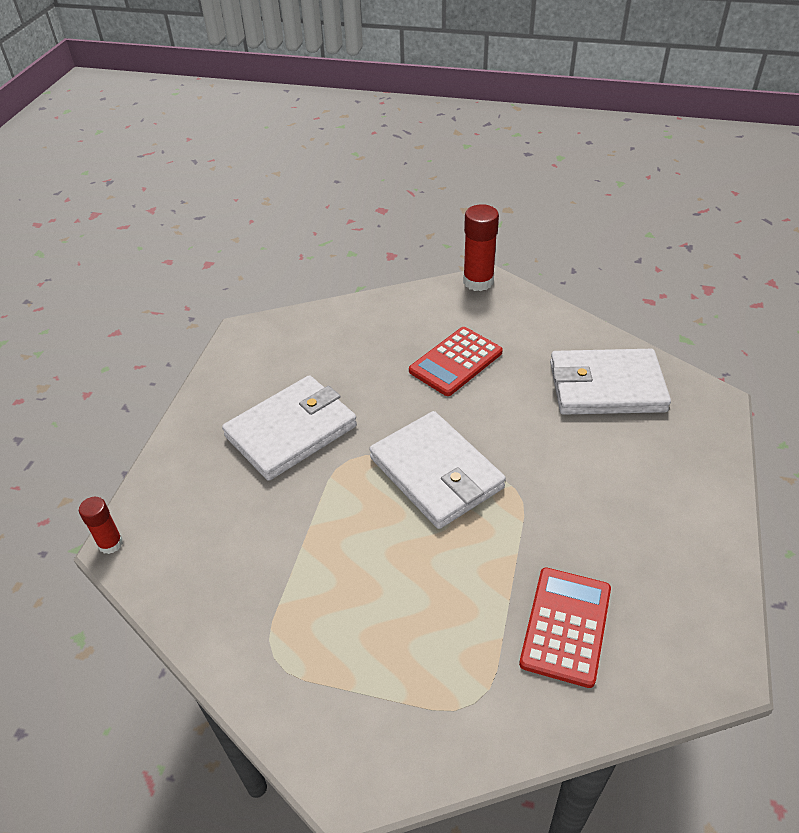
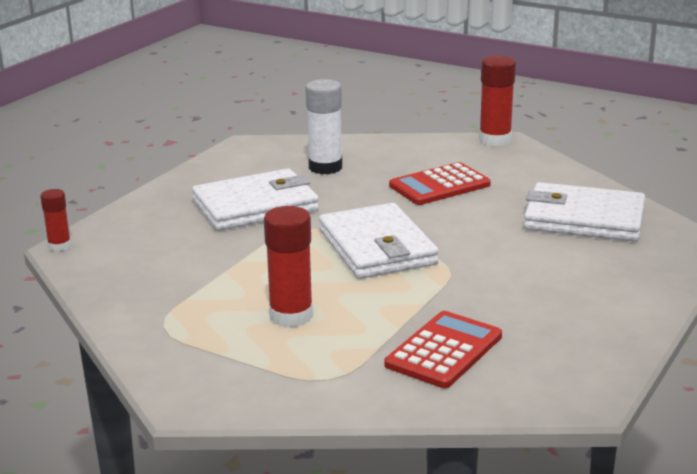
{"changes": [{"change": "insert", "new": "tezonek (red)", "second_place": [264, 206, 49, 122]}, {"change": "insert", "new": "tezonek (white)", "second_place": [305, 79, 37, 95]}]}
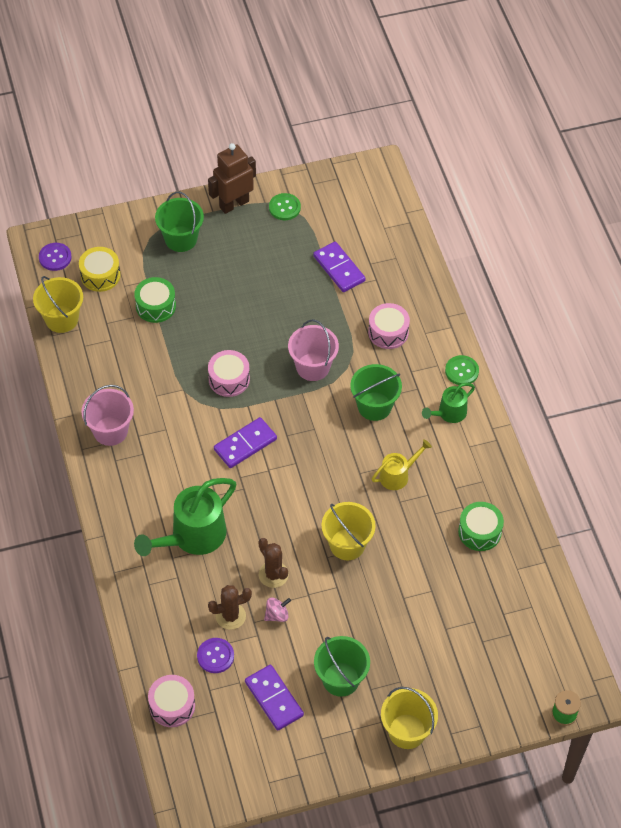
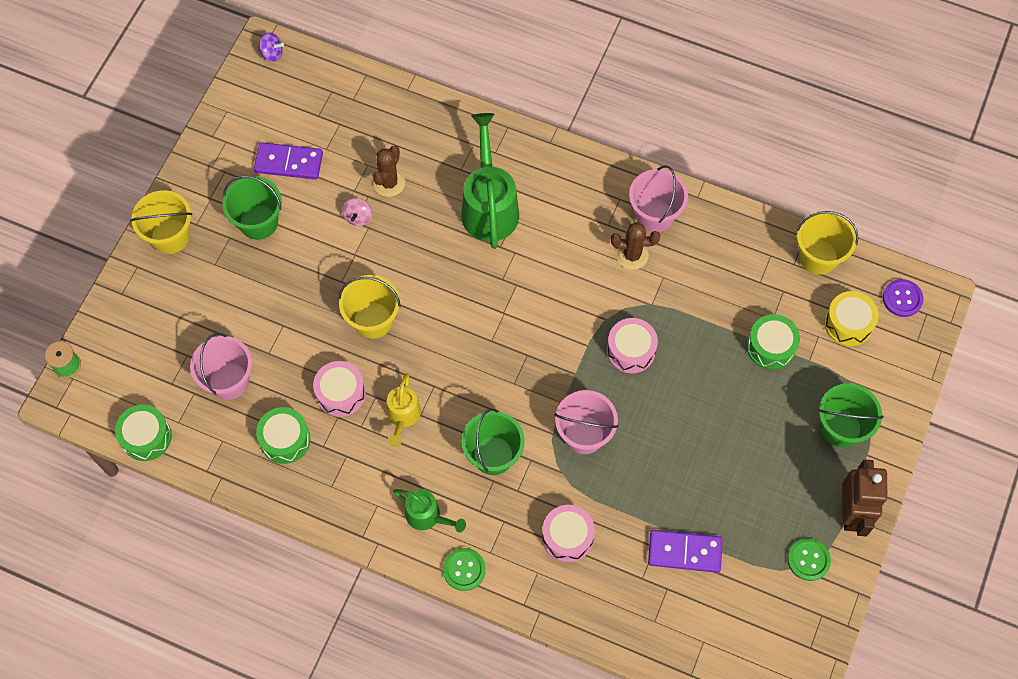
{"changes": [{"change": "delete", "old": "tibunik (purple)", "first_place": [197, 638, 37, 35]}, {"change": "delete", "old": "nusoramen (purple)", "first_place": [214, 417, 63, 51]}, {"change": "insert", "new": "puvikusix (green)", "second_place": [115, 405, 57, 56]}, {"change": "insert", "new": "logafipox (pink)", "second_place": [190, 333, 62, 67]}, {"change": "insert", "new": "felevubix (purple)", "second_place": [258, 32, 26, 30]}, {"change": "move", "old": "puvikusix (pink)", "first_place": [148, 675, 47, 52], "second_place": [313, 361, 53, 56]}, {"change": "move", "old": "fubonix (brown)", "first_place": [258, 538, 31, 50], "second_place": [611, 222, 49, 48]}, {"change": "rotate", "old": "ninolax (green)", "first_place": [422, 383, 53, 40], "second_place": [393, 489, 73, 44], "degrees": 120}]}
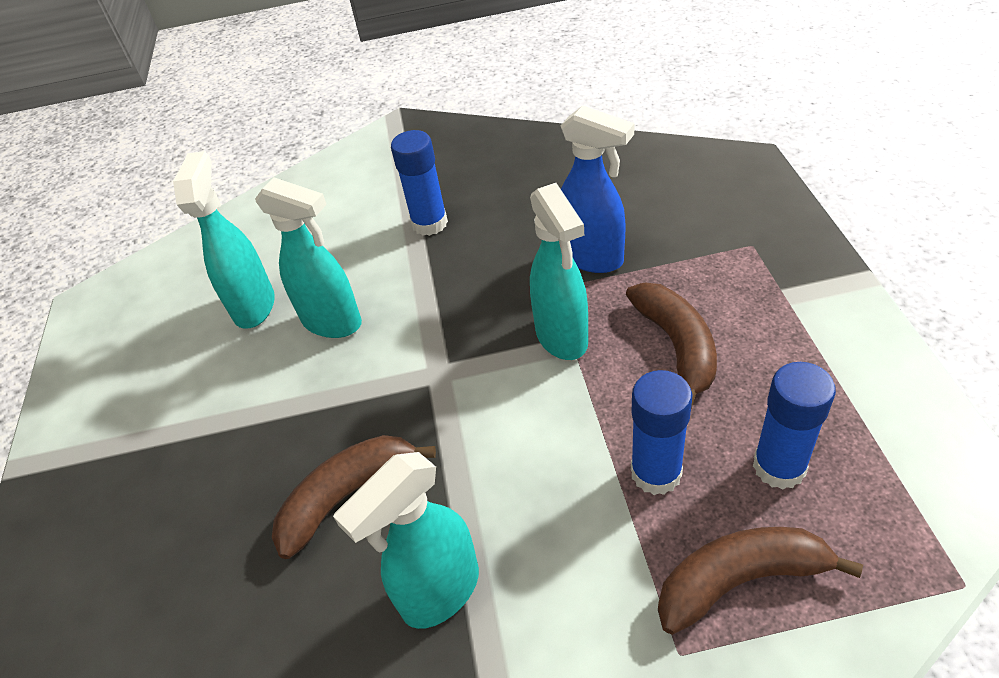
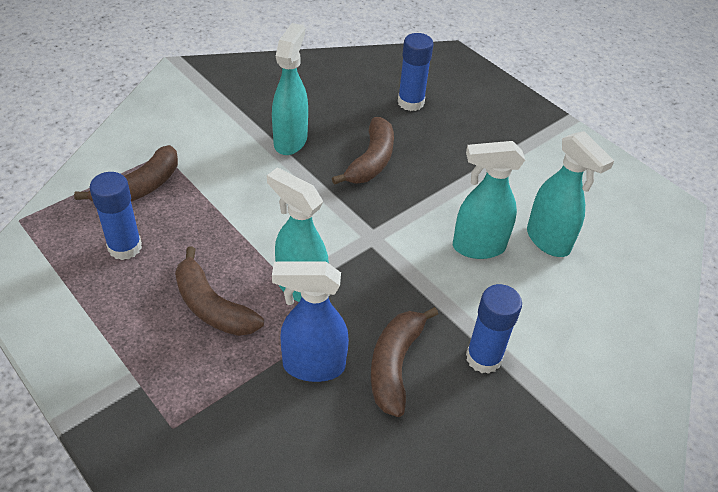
{"changes": [{"change": "insert", "new": "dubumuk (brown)", "second_place": [371, 307, 67, 110]}, {"change": "move", "old": "tezonek (blue)", "first_place": [631, 370, 61, 125], "second_place": [398, 33, 35, 78]}]}
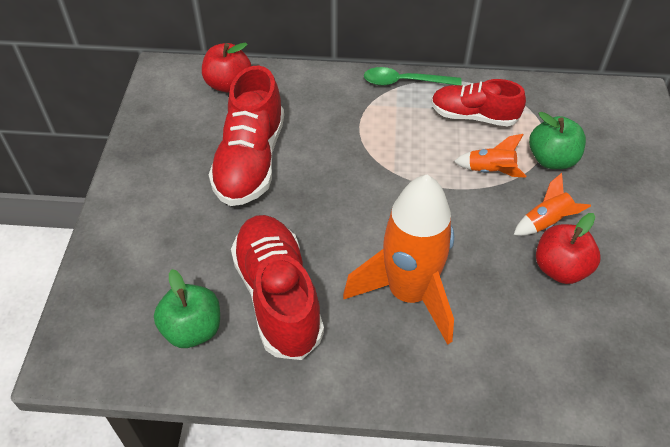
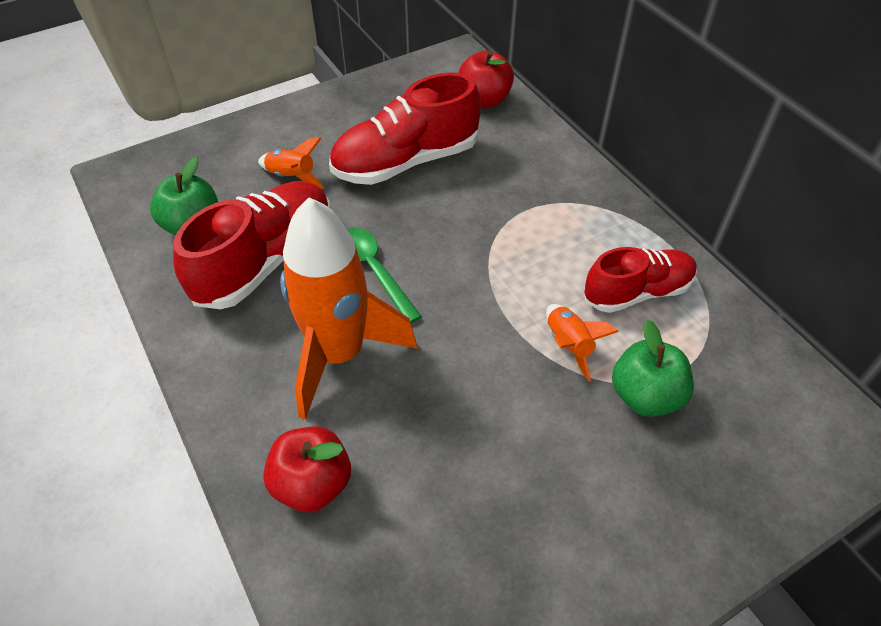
{"changes": [{"change": "move", "old": "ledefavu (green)", "first_place": [364, 67, 98, 19], "second_place": [347, 227, 75, 96]}, {"change": "move", "old": "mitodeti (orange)", "first_place": [514, 173, 77, 63], "second_place": [258, 137, 66, 52]}, {"change": "move", "old": "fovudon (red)", "first_place": [536, 213, 64, 71], "second_place": [263, 426, 88, 86]}, {"change": "rotate", "old": "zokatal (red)", "first_place": [431, 79, 95, 47], "second_place": [584, 247, 113, 66], "degrees": 90}]}
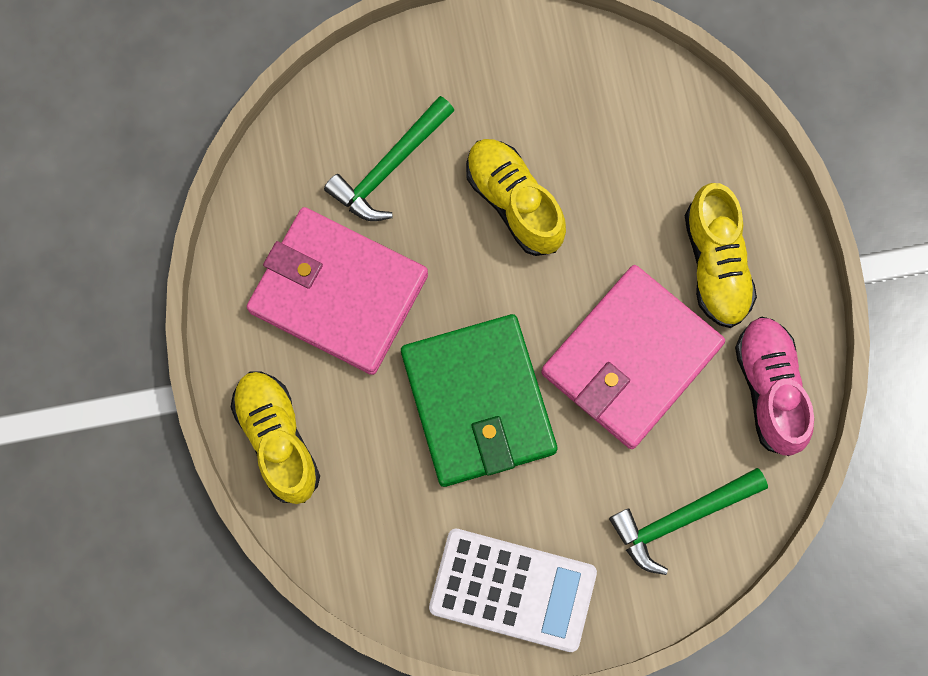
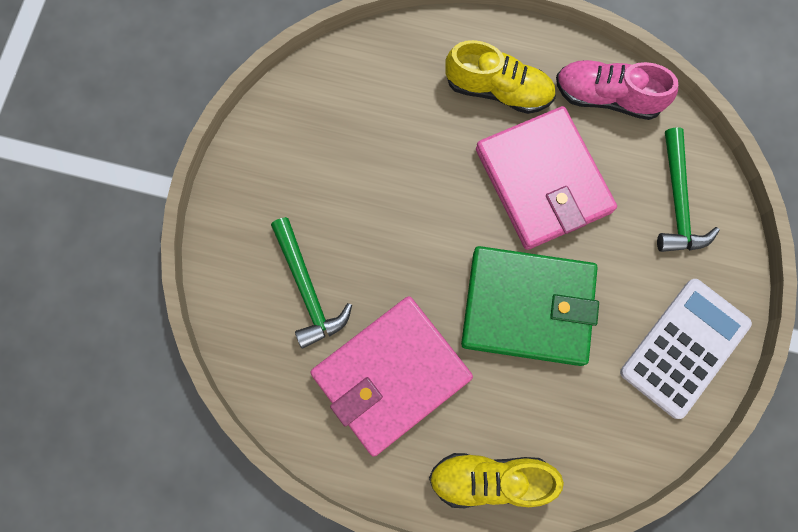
{"changes": [{"change": "delete", "old": "zokatal (yellow)", "first_place": [466, 139, 100, 117]}]}
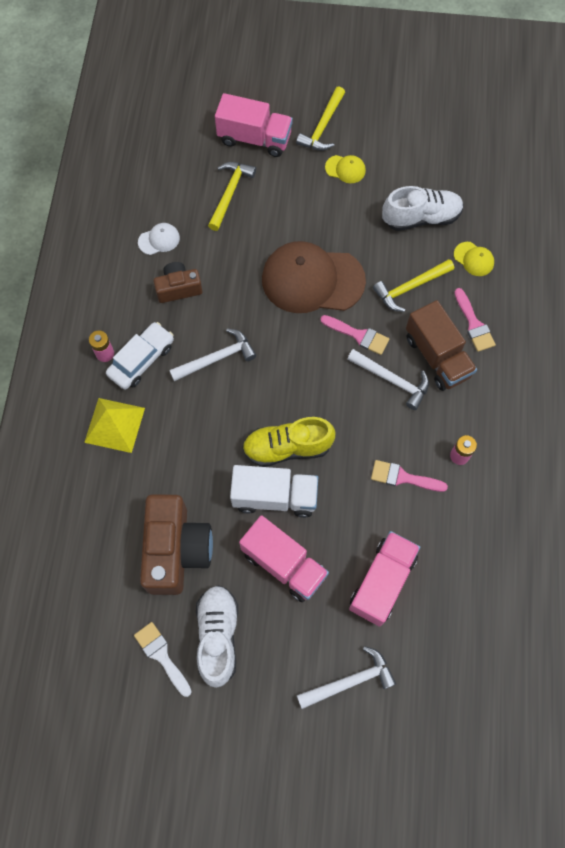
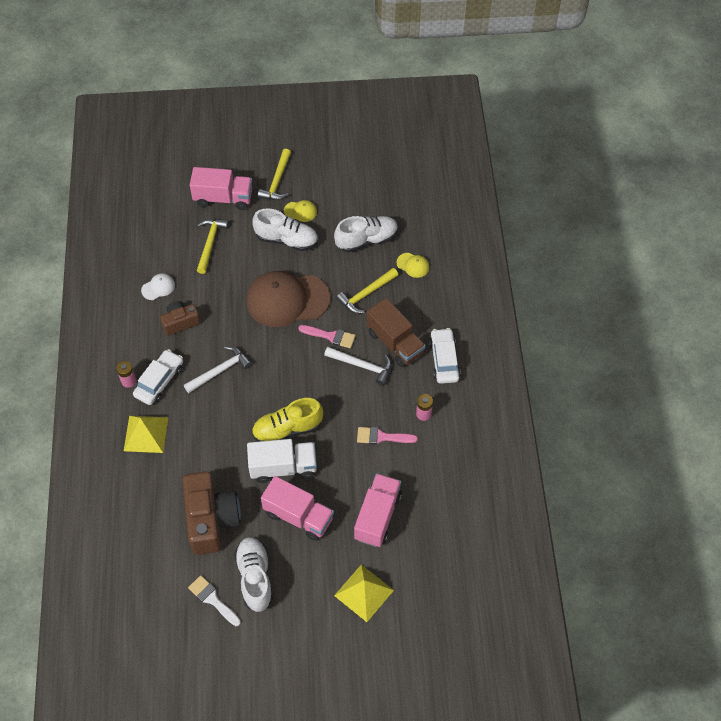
{"changes": [{"change": "delete", "old": "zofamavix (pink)", "first_place": [454, 288, 42, 64]}, {"change": "insert", "new": "zokatal (white)", "second_place": [252, 208, 66, 43]}, {"change": "insert", "new": "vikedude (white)", "second_place": [429, 328, 32, 56]}, {"change": "replace", "old": "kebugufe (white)", "new": "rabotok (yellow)", "first_place": [297, 646, 99, 63], "second_place": [334, 564, 60, 58]}]}
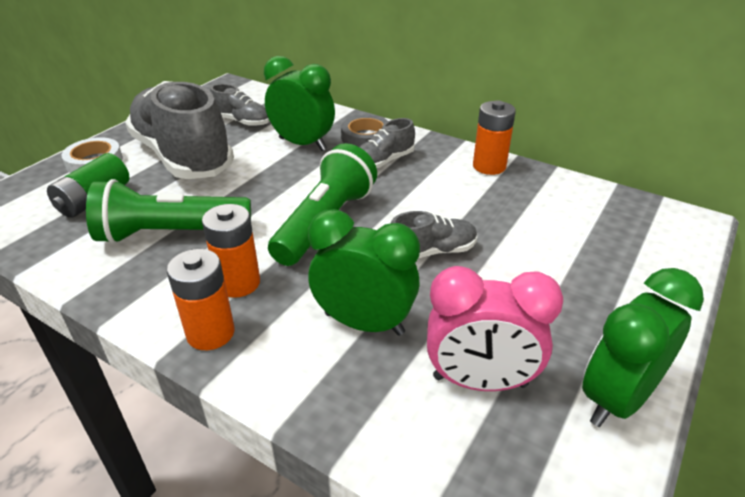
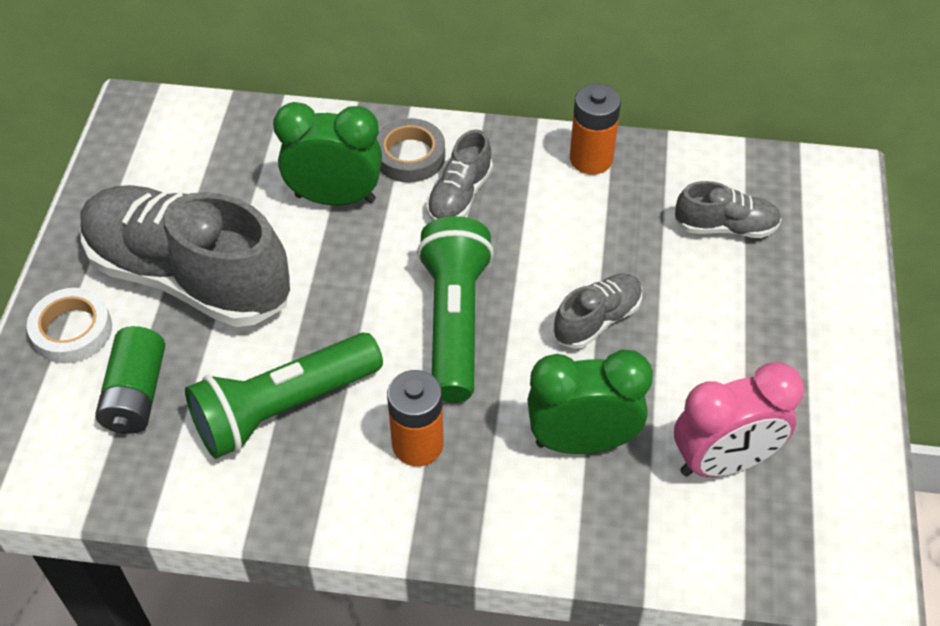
{"changes": [{"change": "delete", "old": "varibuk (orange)", "first_place": [167, 249, 68, 101]}, {"change": "delete", "old": "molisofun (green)", "first_place": [582, 268, 122, 159]}, {"change": "move", "old": "zokatal (grey)", "first_place": [210, 84, 60, 43], "second_place": [675, 181, 107, 57]}]}
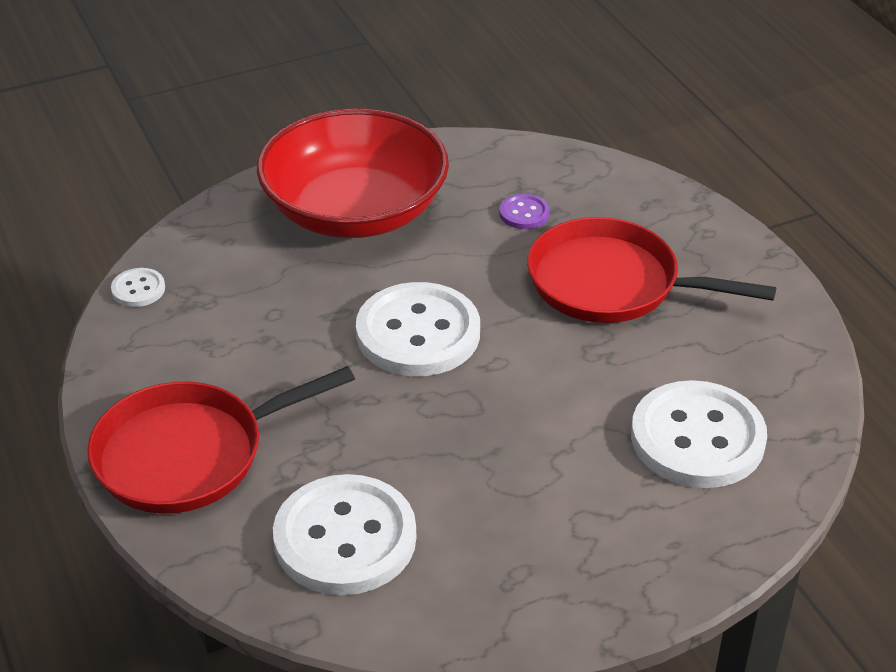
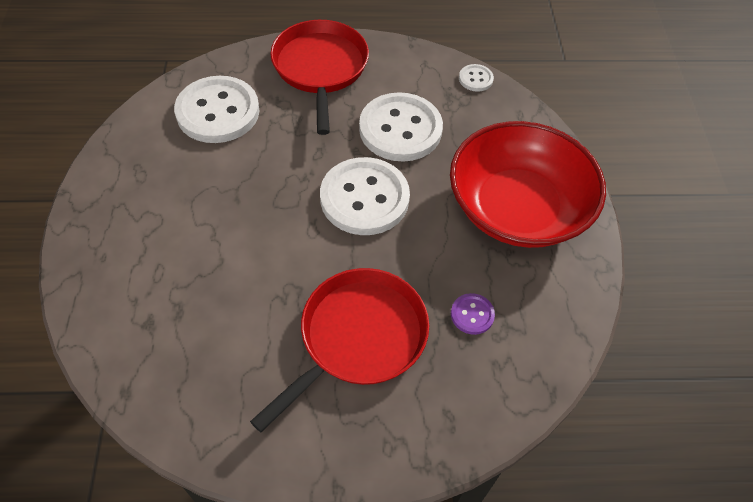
{"changes": [{"change": "move", "old": "tibunik (white)", "first_place": [631, 380, 136, 108], "second_place": [359, 92, 84, 70]}]}
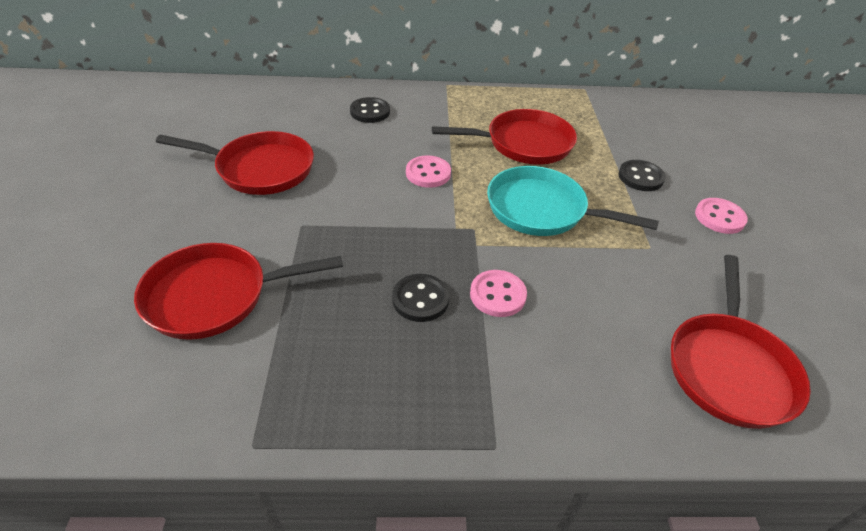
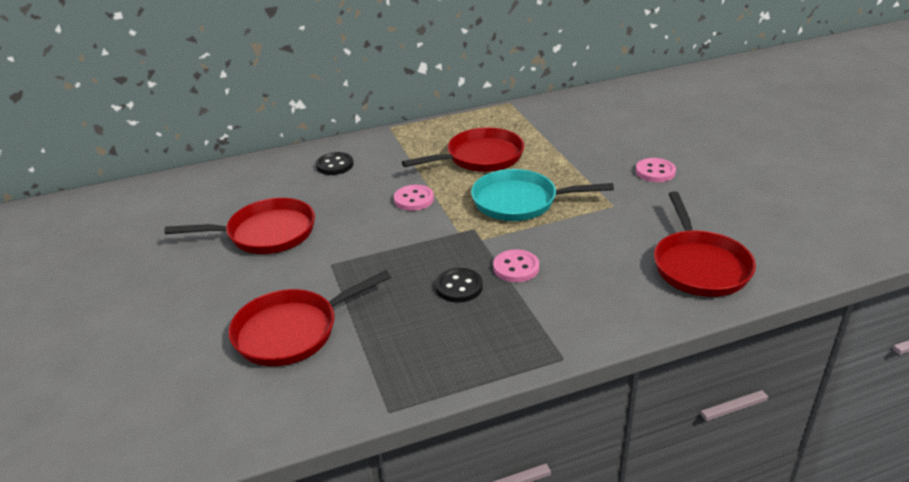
{"changes": [{"change": "delete", "old": "tibunik (black)", "first_place": [618, 160, 48, 31]}]}
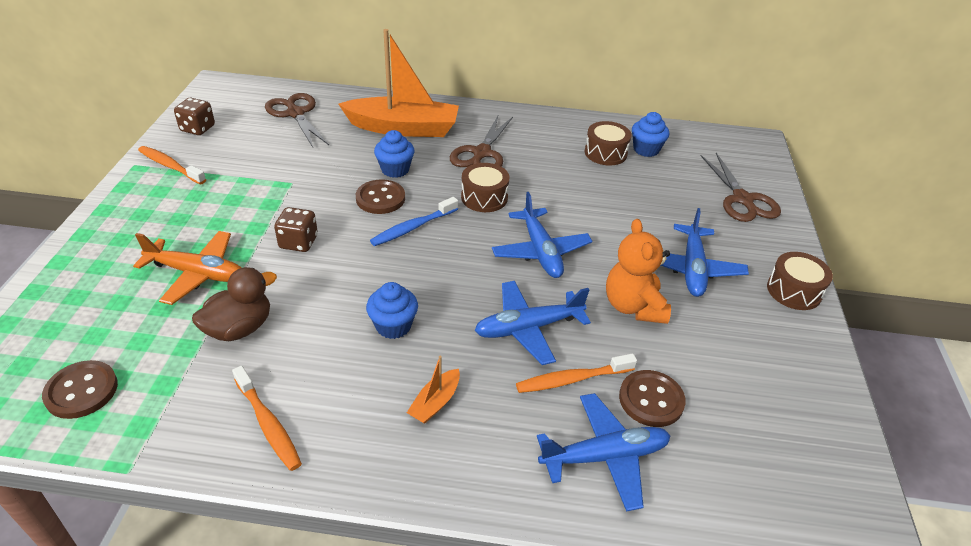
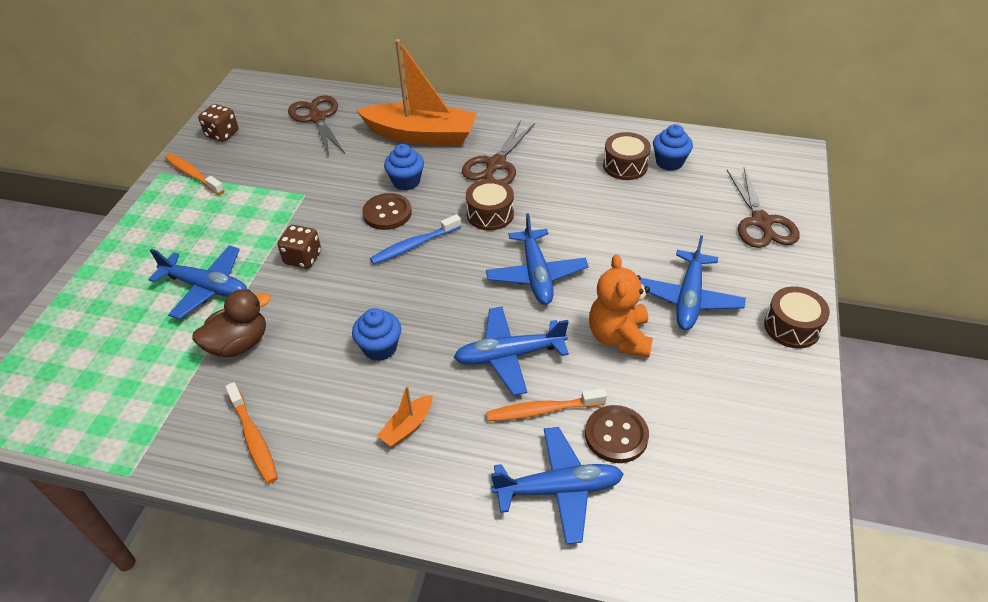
{"changes": [{"change": "delete", "old": "tibunik (brown)", "first_place": [42, 360, 76, 59]}, {"change": "recolor", "old": "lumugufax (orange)", "new": "lumugufax (blue)", "first_place": [133, 231, 109, 74], "second_place": [148, 246, 99, 73]}]}
